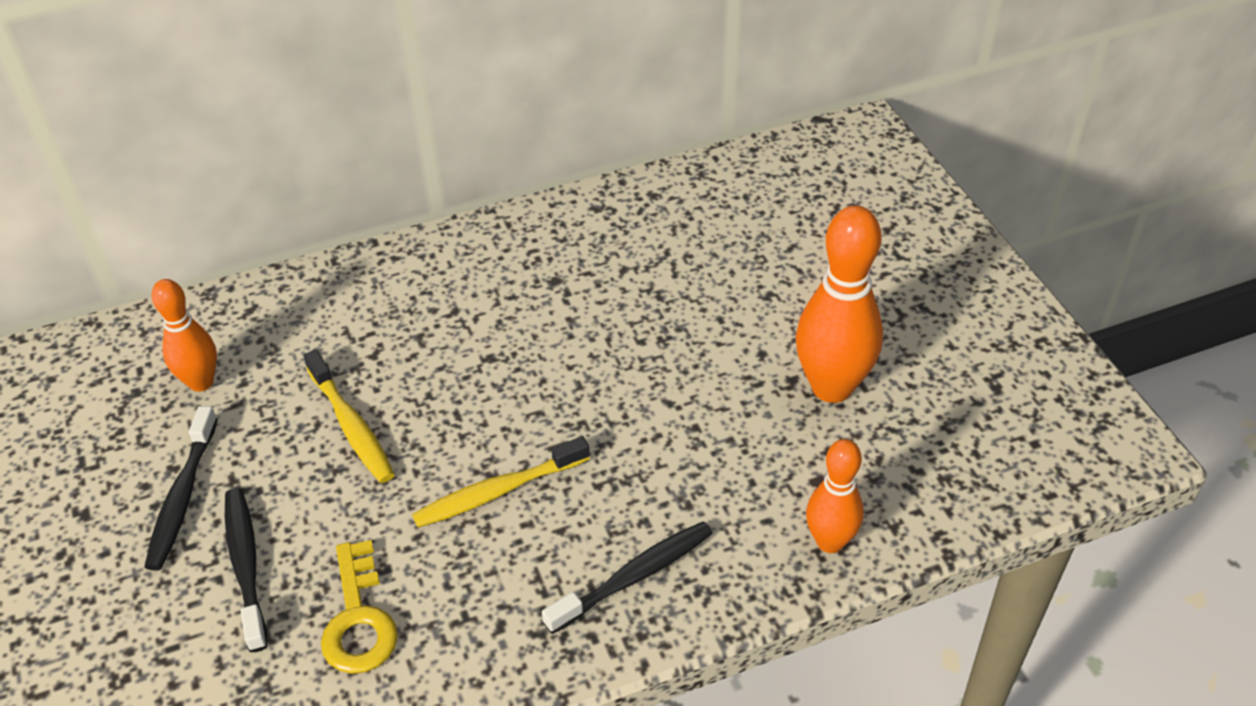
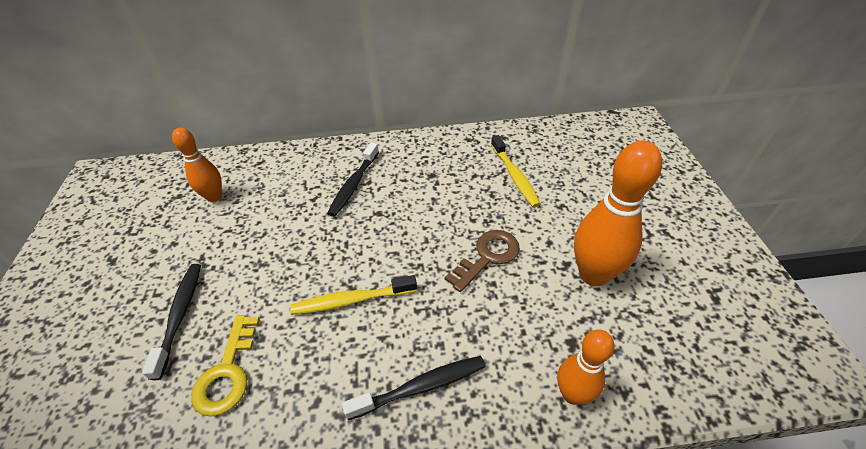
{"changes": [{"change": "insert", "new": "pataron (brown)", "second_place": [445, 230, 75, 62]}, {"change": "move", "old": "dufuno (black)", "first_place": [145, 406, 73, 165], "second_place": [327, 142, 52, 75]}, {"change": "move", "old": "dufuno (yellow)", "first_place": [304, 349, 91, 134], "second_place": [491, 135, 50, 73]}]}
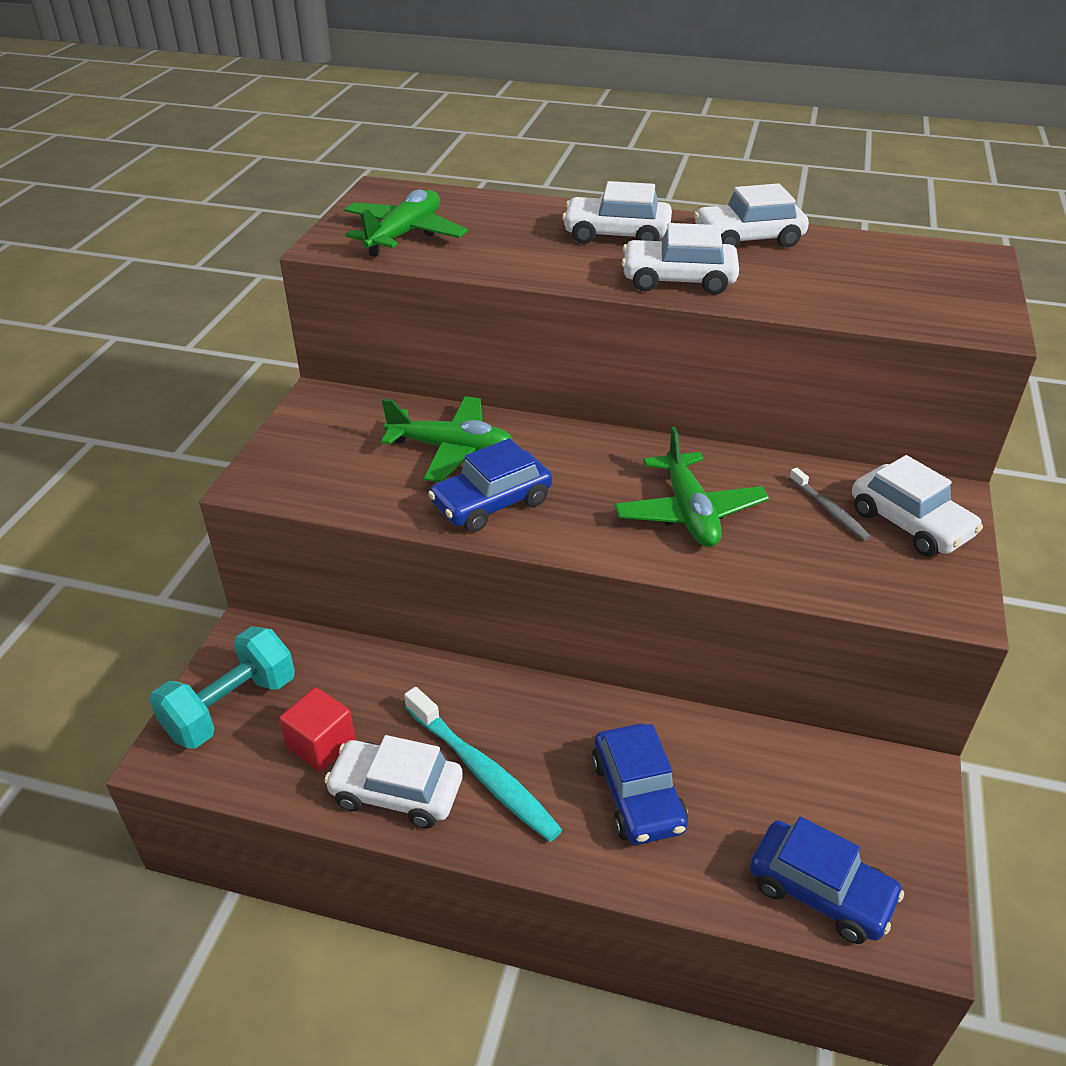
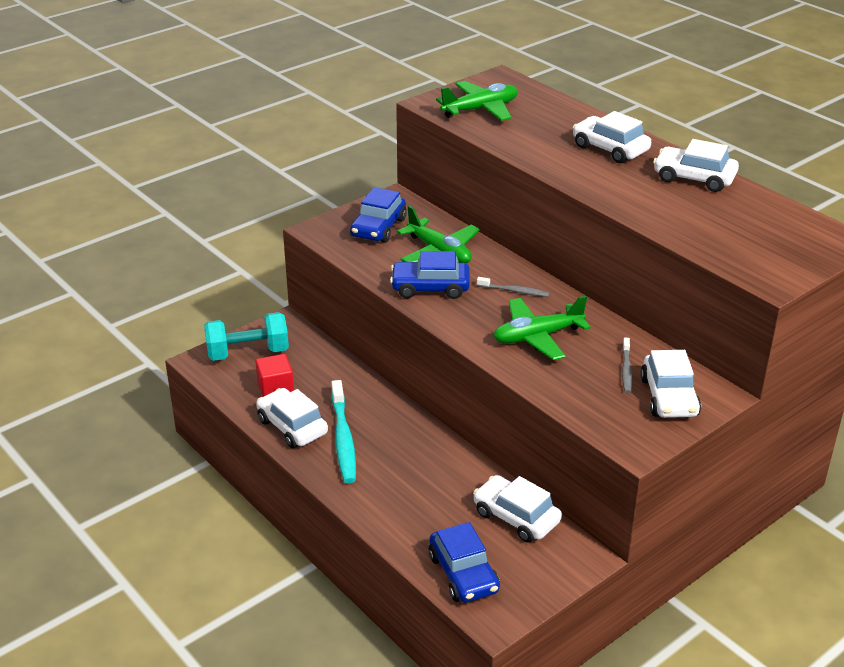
{"changes": [{"change": "insert", "new": "dufuno (grey)", "second_place": [477, 277, 72, 20]}, {"change": "move", "old": "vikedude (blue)", "first_place": [592, 724, 96, 121], "second_place": [350, 187, 57, 56]}, {"change": "move", "old": "vikedude (white)", "first_place": [622, 223, 117, 72], "second_place": [473, 475, 89, 68]}, {"change": "rotate", "old": "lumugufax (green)", "first_place": [614, 427, 155, 120], "second_place": [493, 296, 97, 65], "degrees": 45}]}
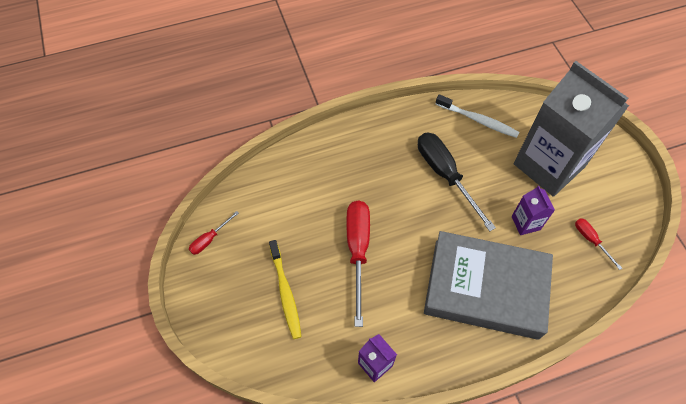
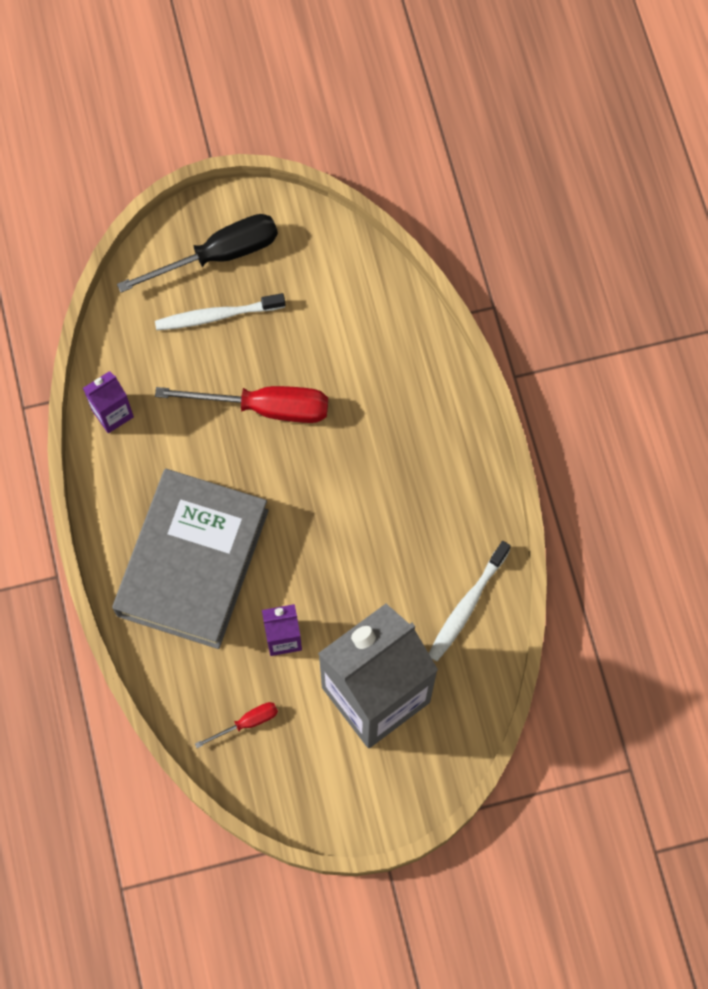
{"changes": [{"change": "delete", "old": "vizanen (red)", "first_place": [189, 211, 50, 44]}, {"change": "move", "old": "vizanen (black)", "first_place": [418, 133, 78, 98], "second_place": [117, 214, 161, 79]}, {"change": "recolor", "old": "dufuno (yellow)", "new": "dufuno (white)", "first_place": [269, 240, 33, 99], "second_place": [155, 293, 130, 37]}]}
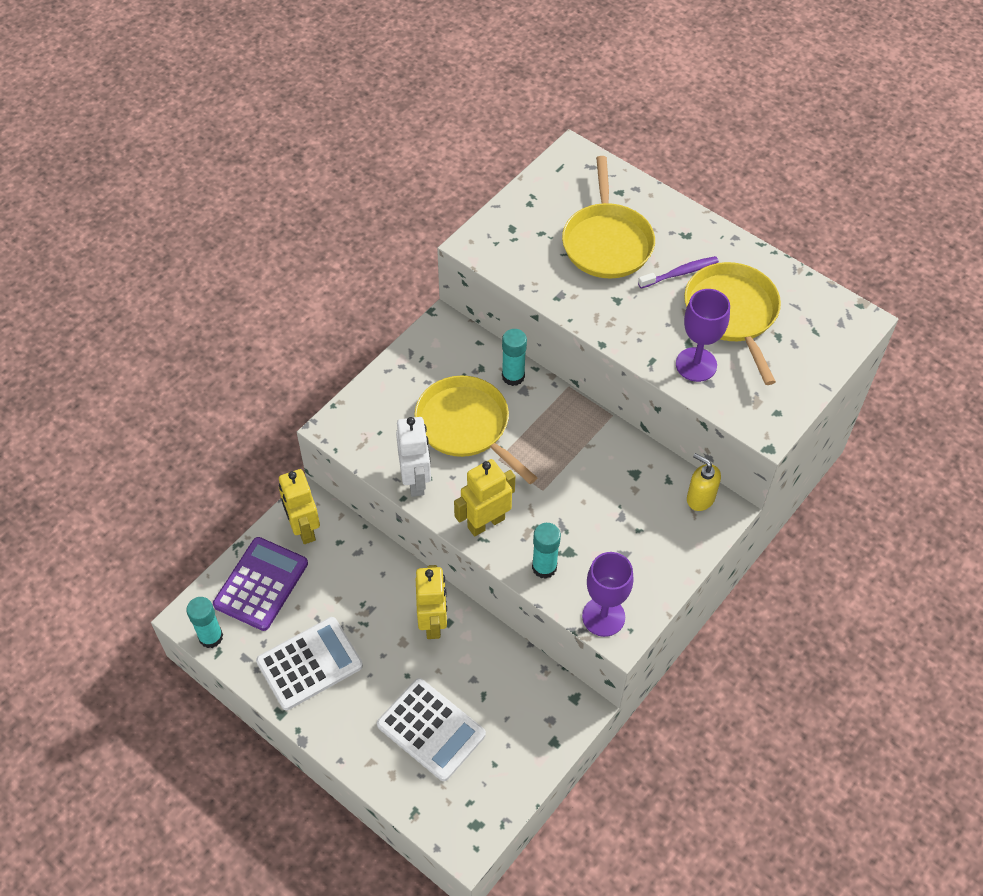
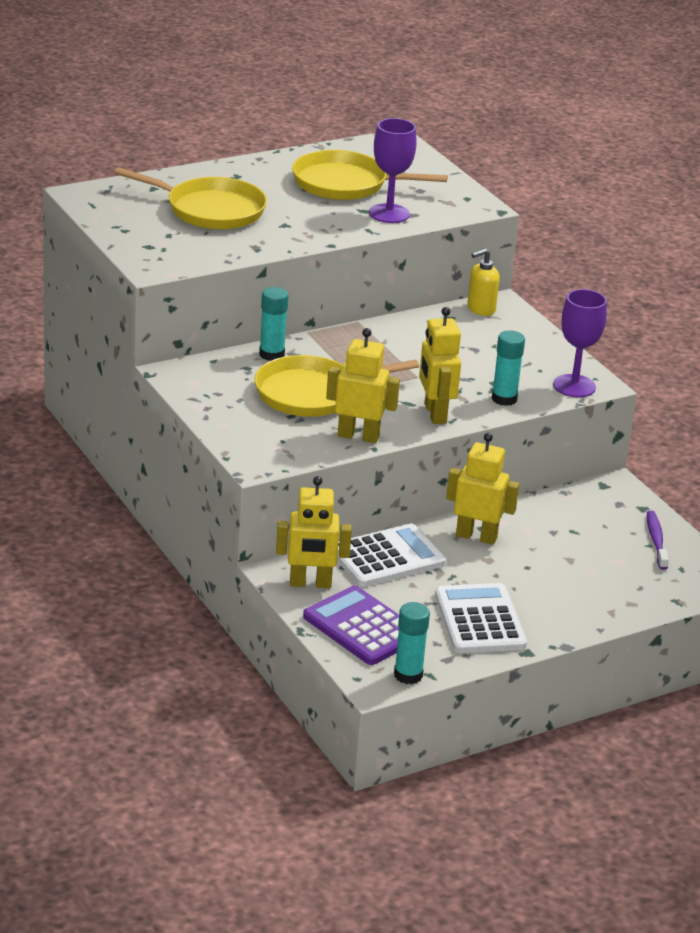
{"changes": [{"change": "move", "old": "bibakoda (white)", "first_place": [377, 678, 109, 103], "second_place": [337, 524, 109, 63]}, {"change": "move", "old": "dufuno (purple)", "first_place": [638, 256, 81, 32], "second_place": [647, 510, 22, 60]}, {"change": "recolor", "old": "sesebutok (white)", "new": "sesebutok (yellow)", "first_place": [396, 417, 35, 80], "second_place": [326, 328, 74, 115]}]}
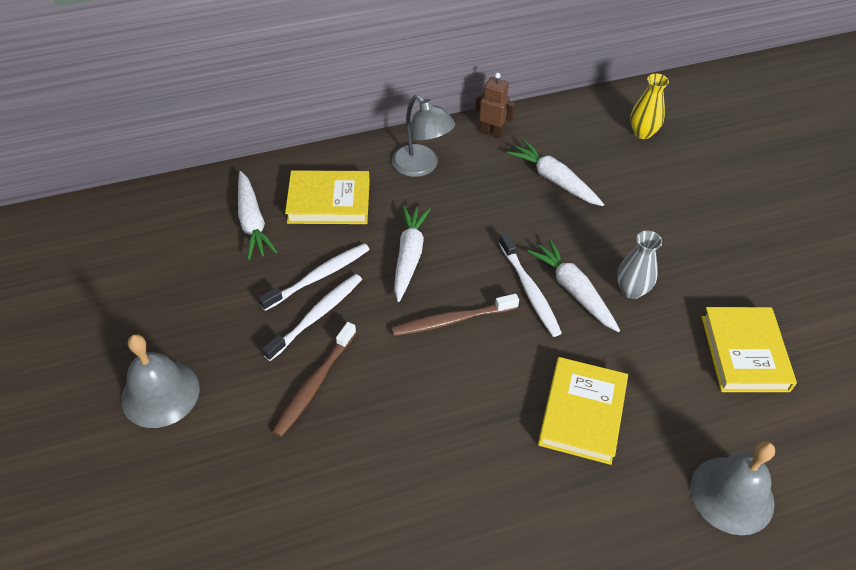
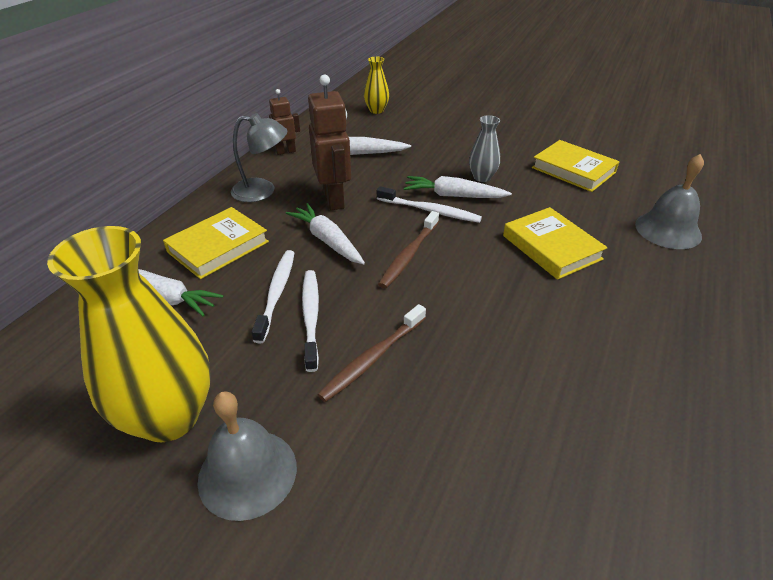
{"changes": [{"change": "insert", "new": "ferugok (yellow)", "second_place": [47, 226, 164, 216]}, {"change": "insert", "new": "sesebutok (brown)", "second_place": [308, 74, 43, 136]}, {"change": "rotate", "old": "dufuno (brown)", "first_place": [272, 322, 84, 115], "second_place": [317, 304, 109, 98], "degrees": 60}]}
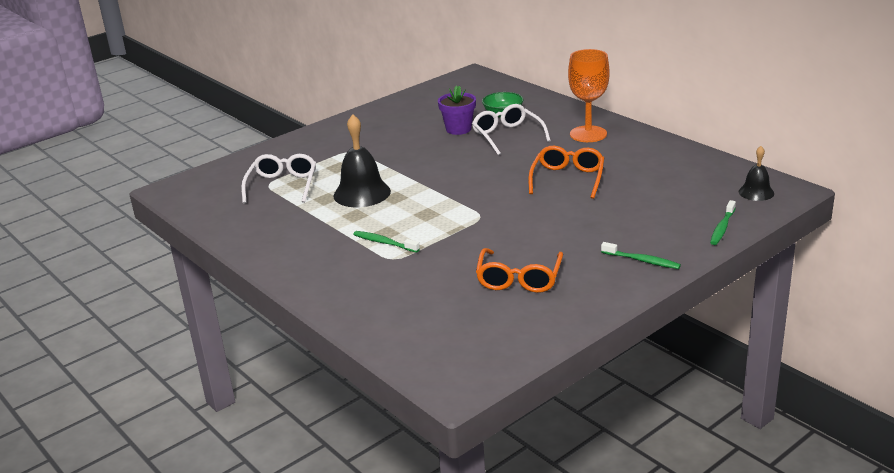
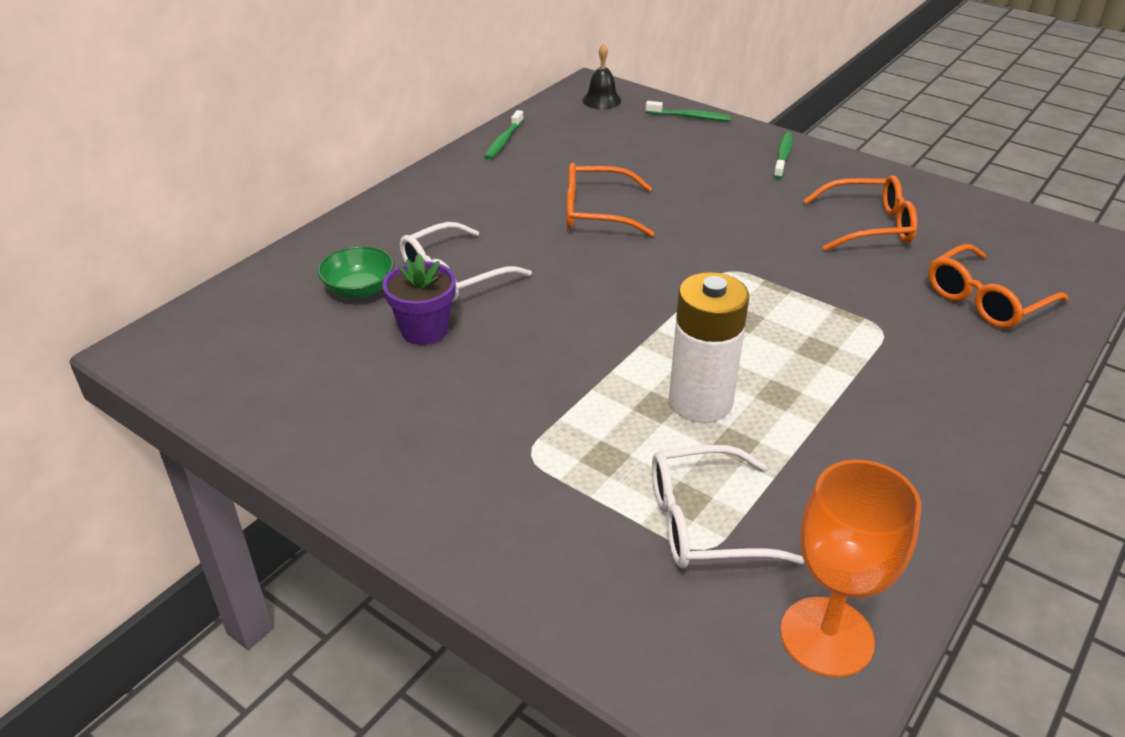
{"changes": [{"change": "insert", "new": "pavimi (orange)", "second_place": [928, 244, 140, 85]}, {"change": "move", "old": "dufuno (green)", "first_place": [353, 231, 67, 22], "second_place": [484, 110, 40, 50]}, {"change": "move", "old": "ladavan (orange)", "first_place": [568, 49, 42, 93], "second_place": [780, 460, 141, 217]}, {"change": "replace", "old": "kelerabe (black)", "new": "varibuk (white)", "first_place": [334, 114, 57, 93], "second_place": [669, 272, 80, 151]}]}
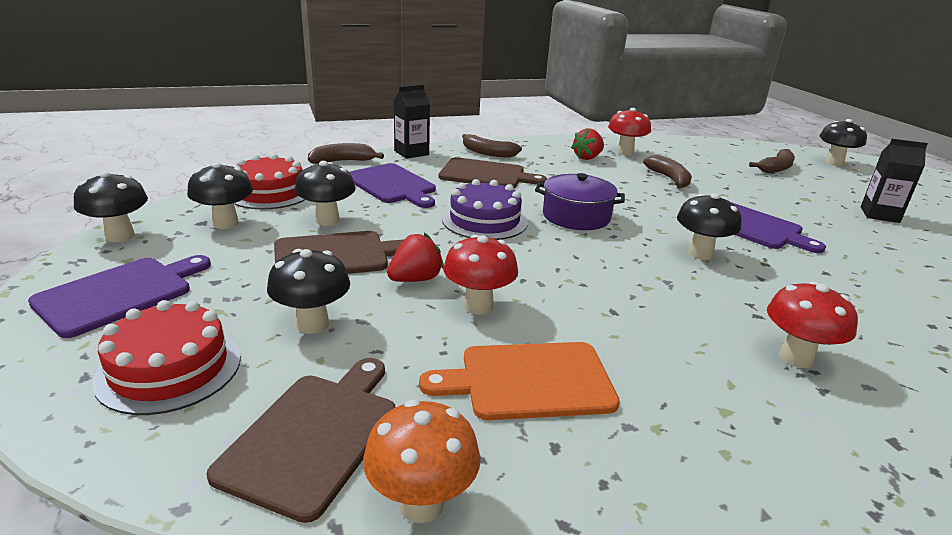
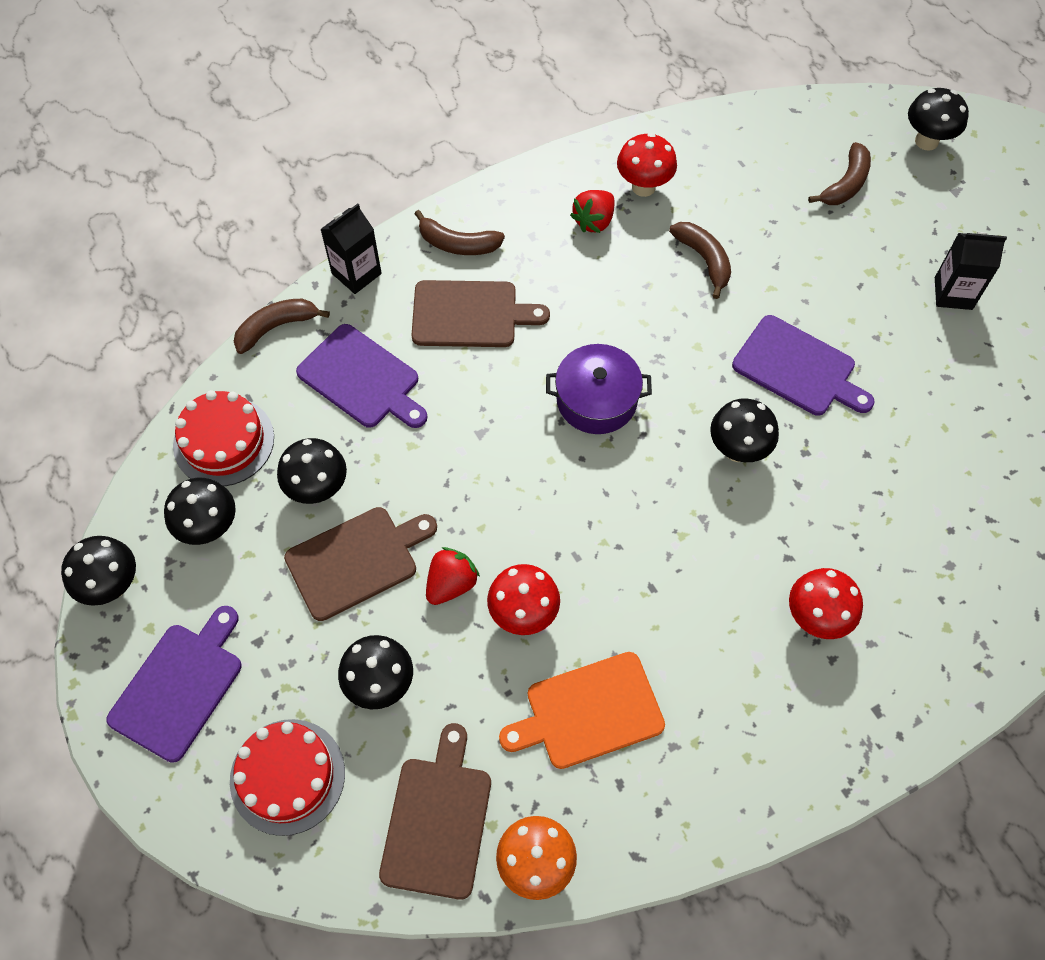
{"changes": [{"change": "delete", "old": "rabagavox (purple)", "first_place": [442, 179, 86, 61]}]}
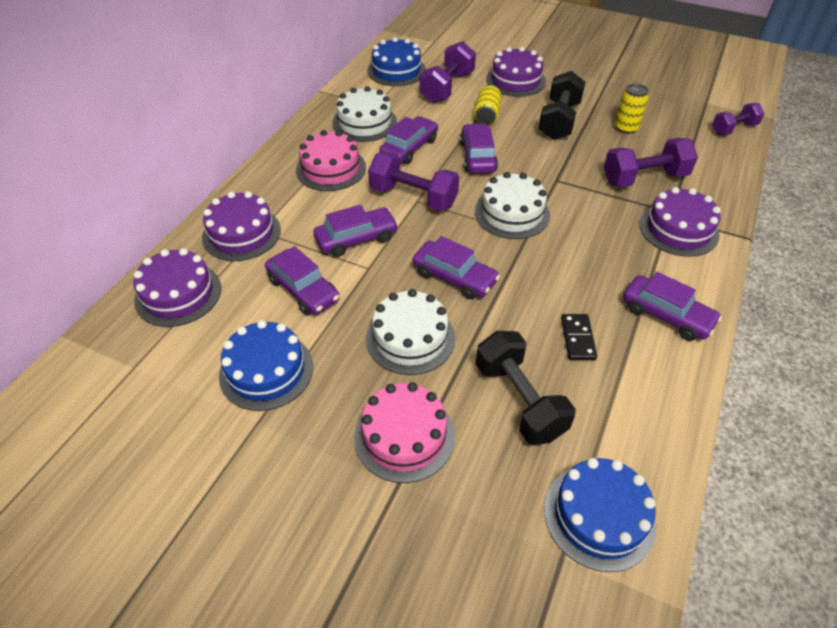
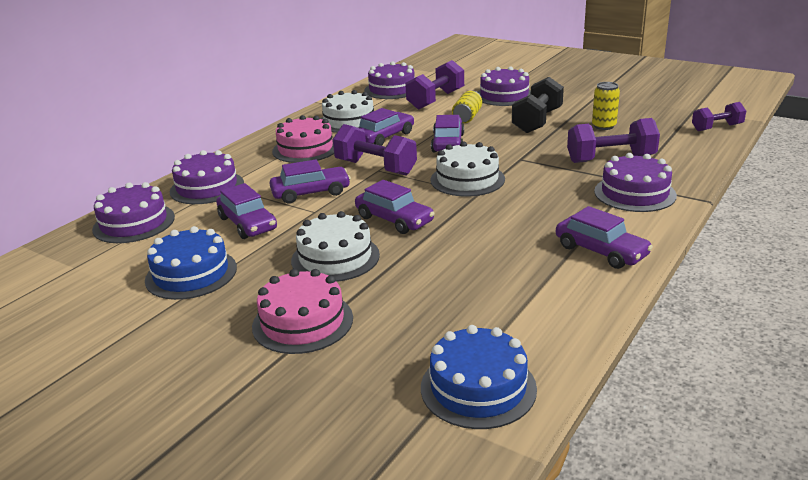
{"changes": [{"change": "delete", "old": "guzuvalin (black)", "first_place": [476, 331, 100, 114]}, {"change": "delete", "old": "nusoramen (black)", "first_place": [561, 314, 36, 46]}, {"change": "recolor", "old": "rabagavox (blue)", "new": "rabagavox (purple)", "first_place": [367, 37, 59, 49], "second_place": [364, 62, 51, 37]}]}
